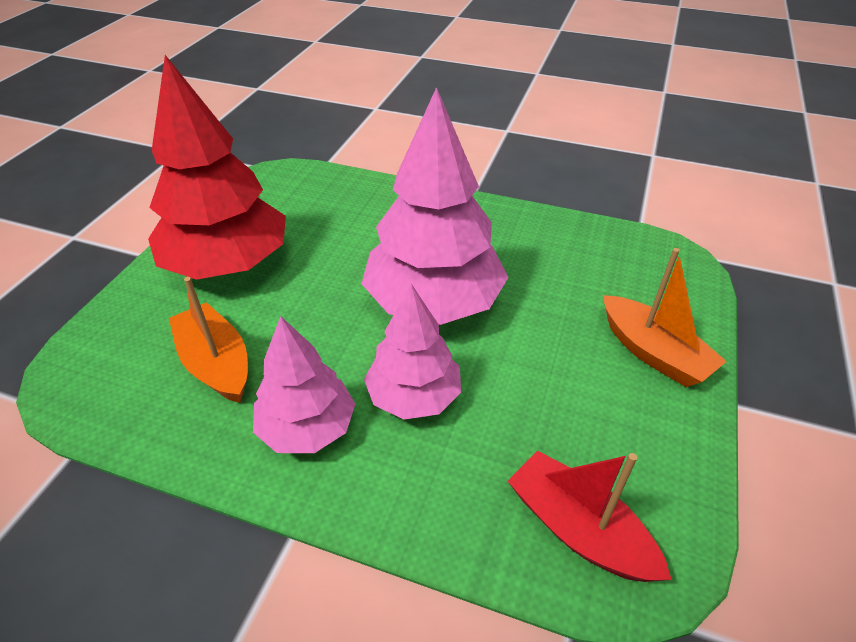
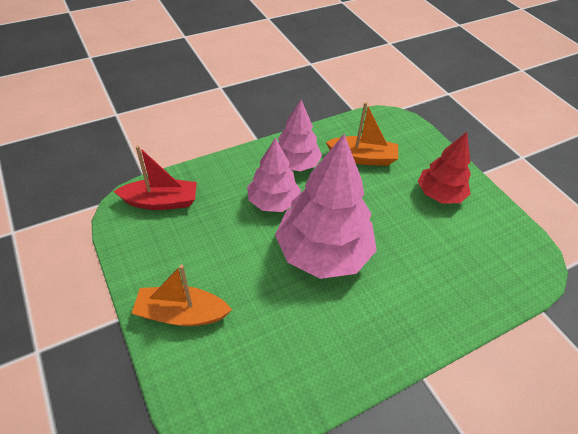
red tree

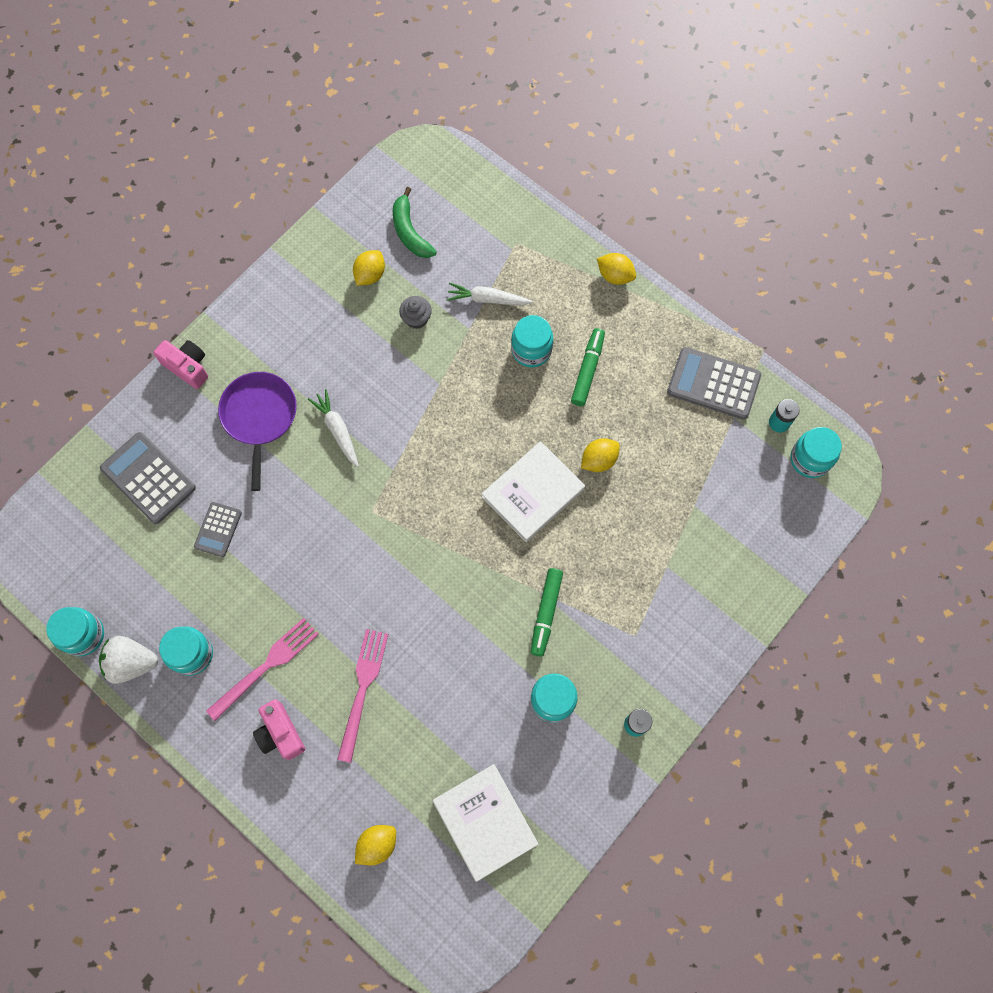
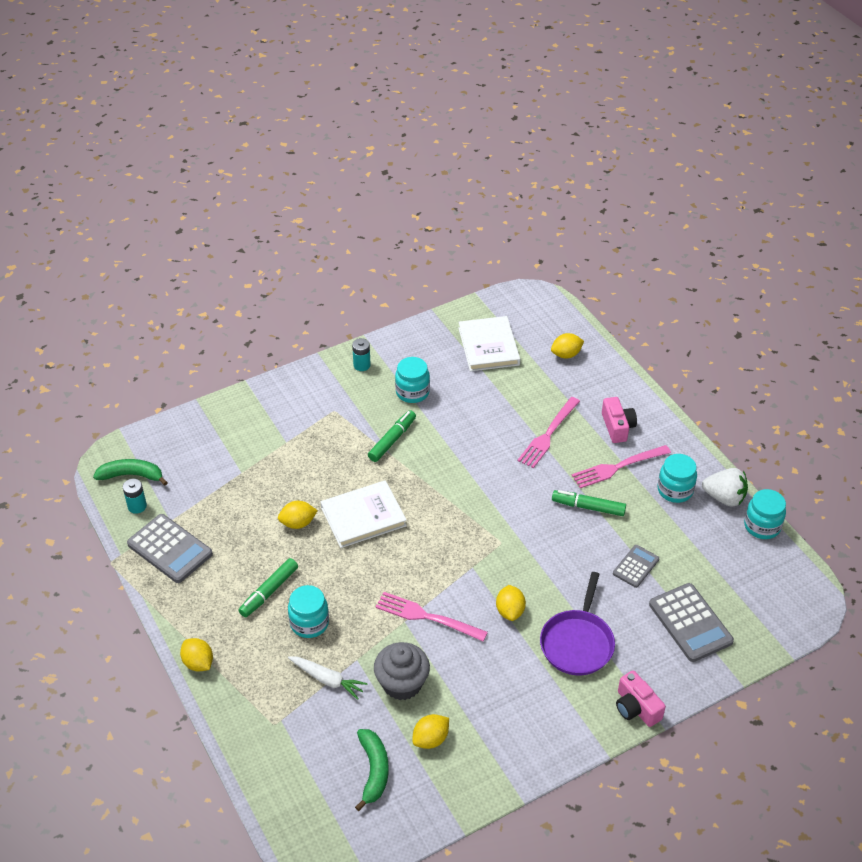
green banana (no. 1 from left); grey cupcake; pink fork (no. 1 from left); yellow lemon (no. 4 from left); green marker (no. 3 from left)

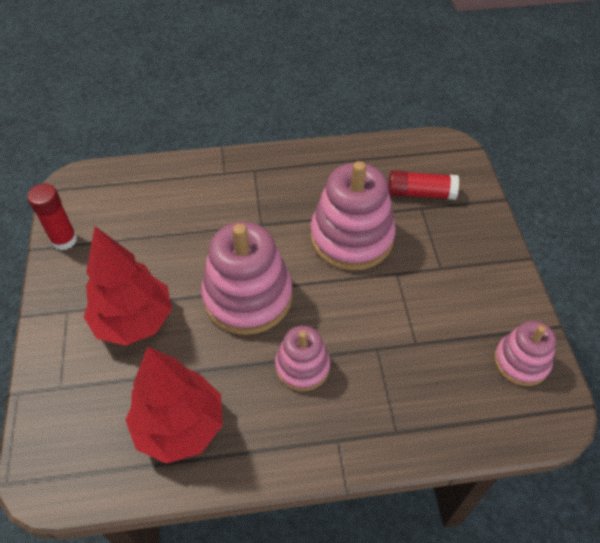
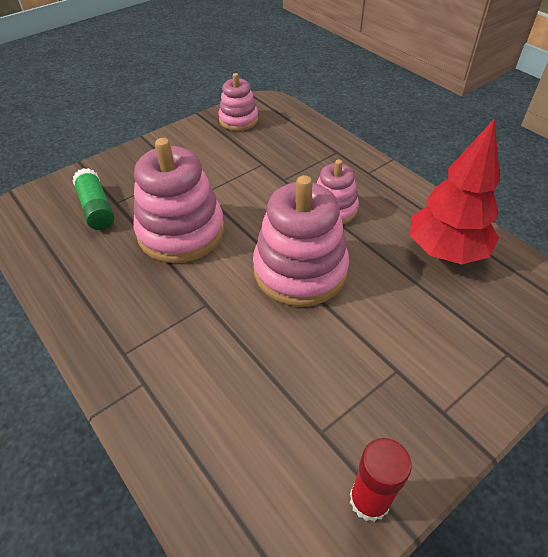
green glue stick; red tree (no. 1 from left in the first image)

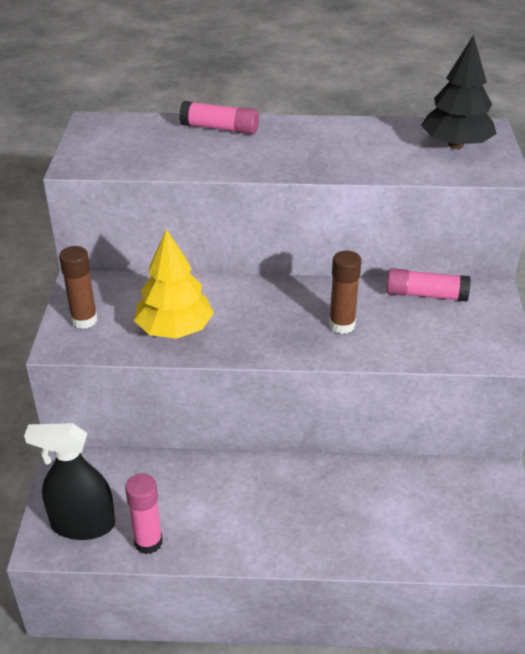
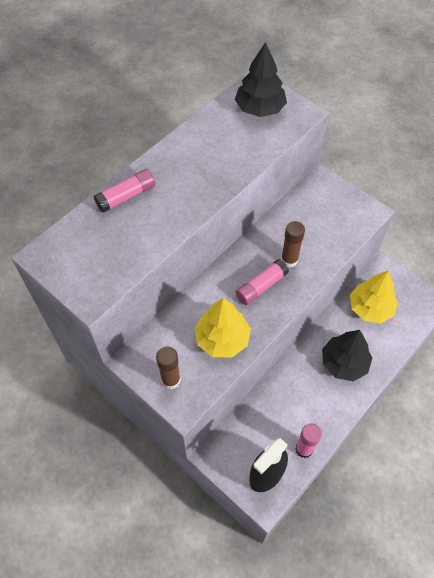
pink glue stick (no. 2 from left); black tree (no. 2 from left); yellow tree (no. 2 from left)

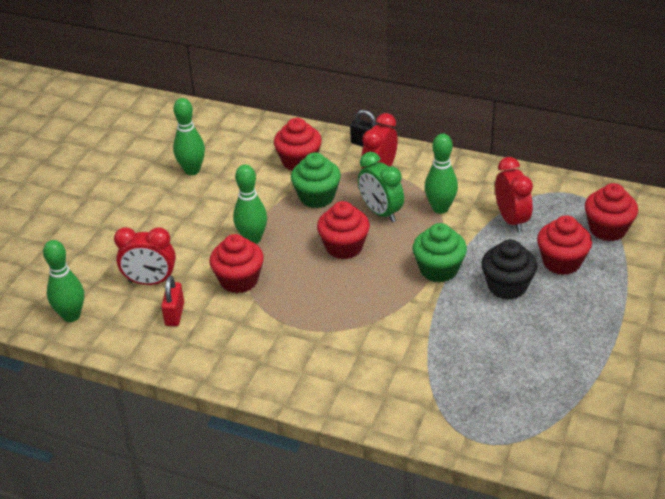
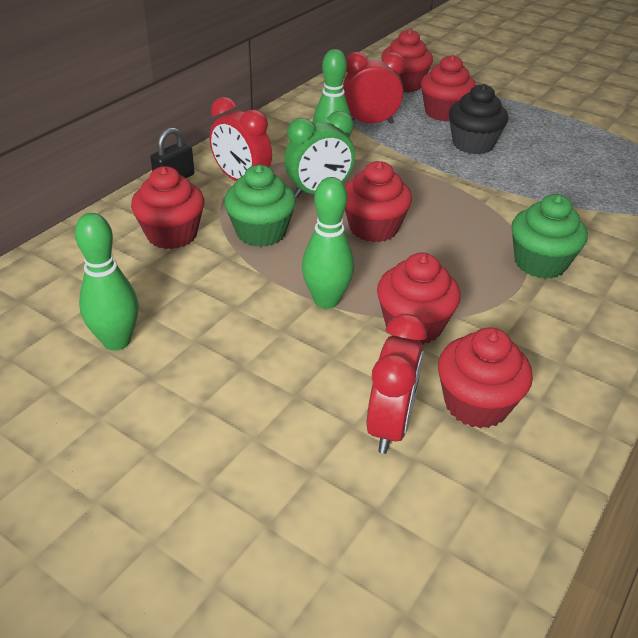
red cupcake (no. 6 from left); green cupcake (no. 2 from left); green bowling pin (no. 1 from left in the first image)

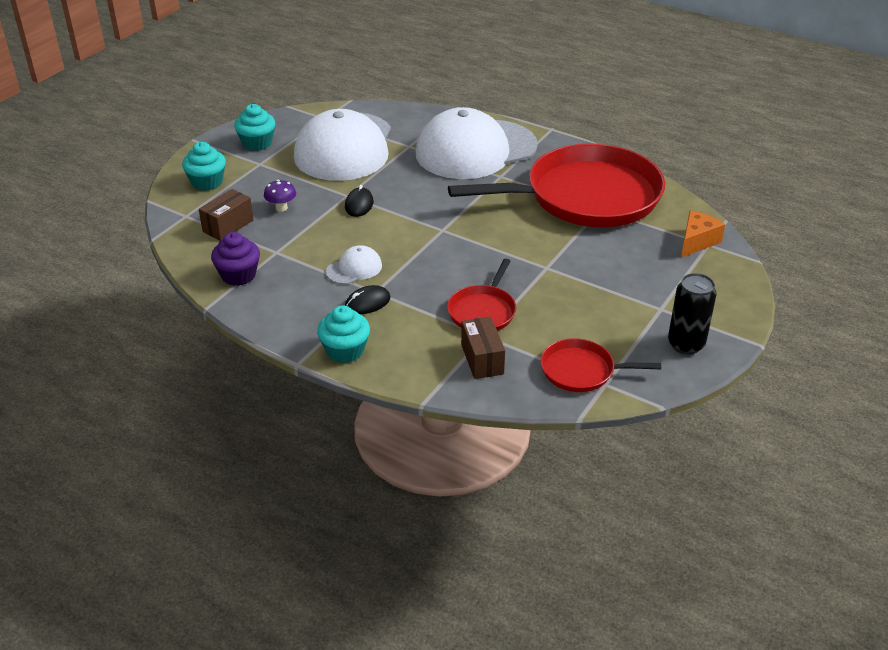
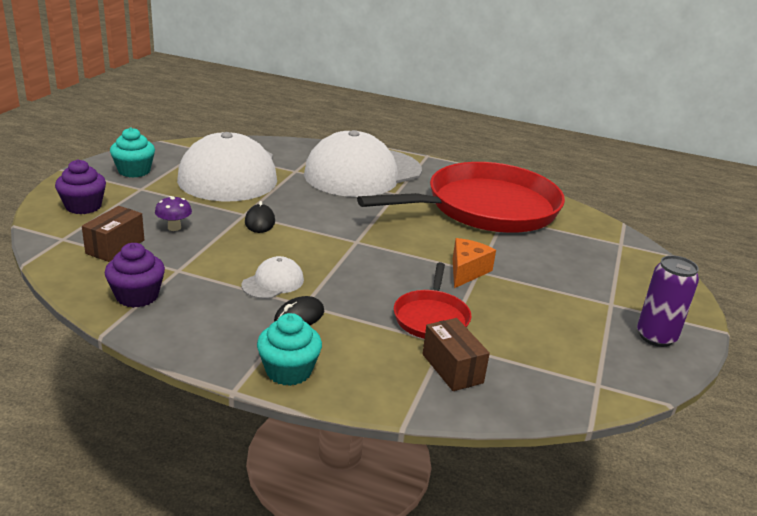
purple cupcake (no. 1 from left); orange cheese; purple can; red pan (no. 3 from left in the first image)

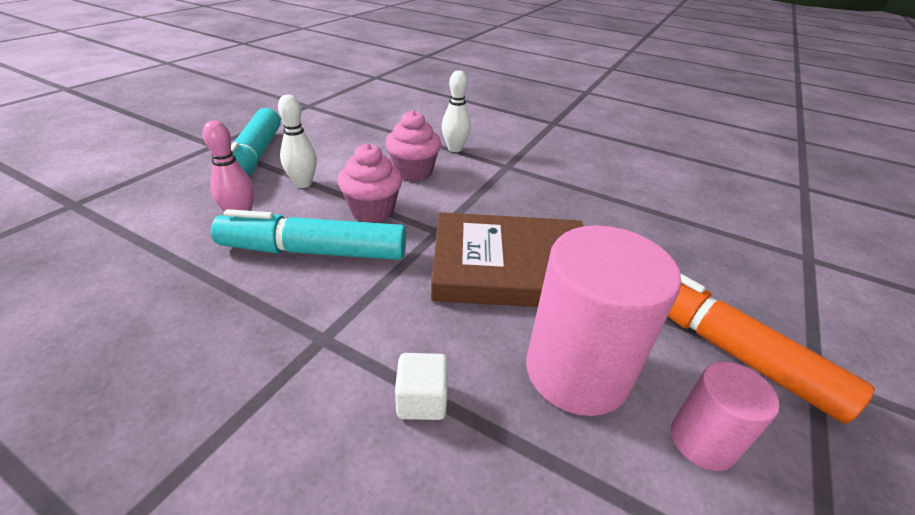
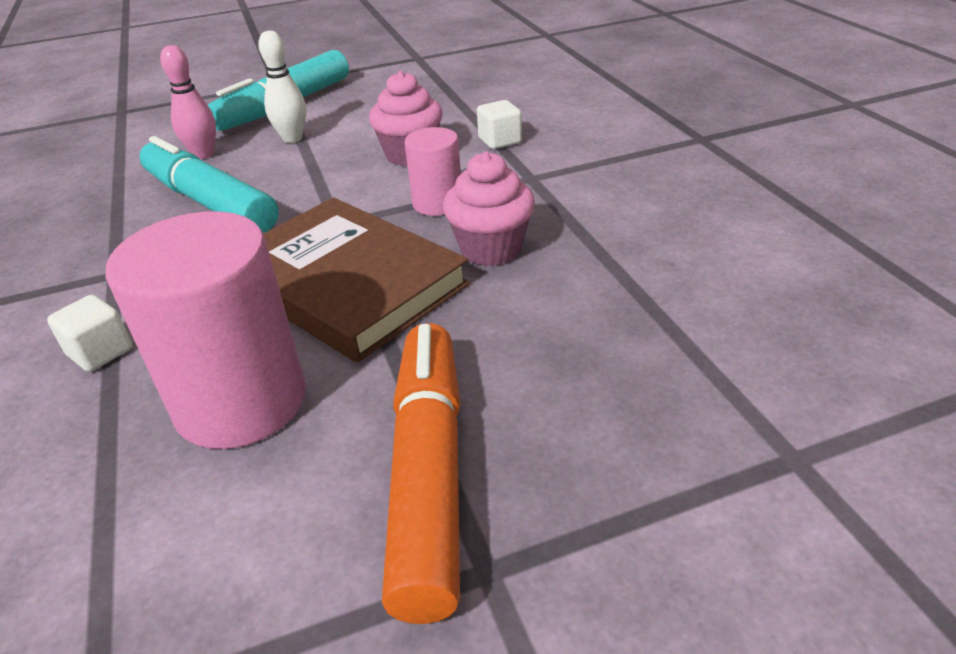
pink cylinder (no. 2 from left); pink cupcake (no. 2 from left); white cube (no. 2 from left)

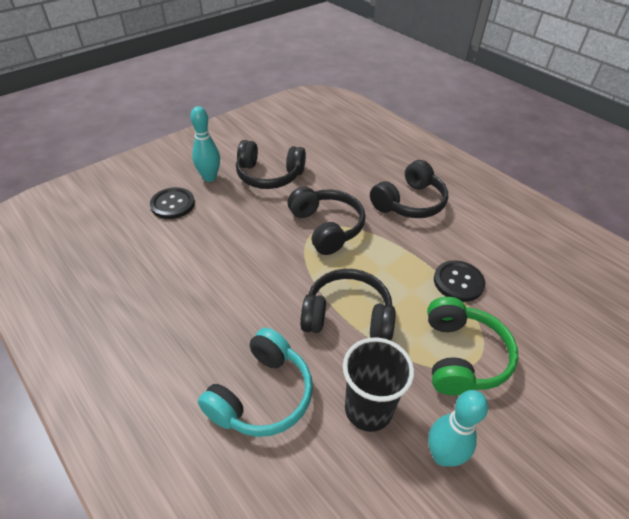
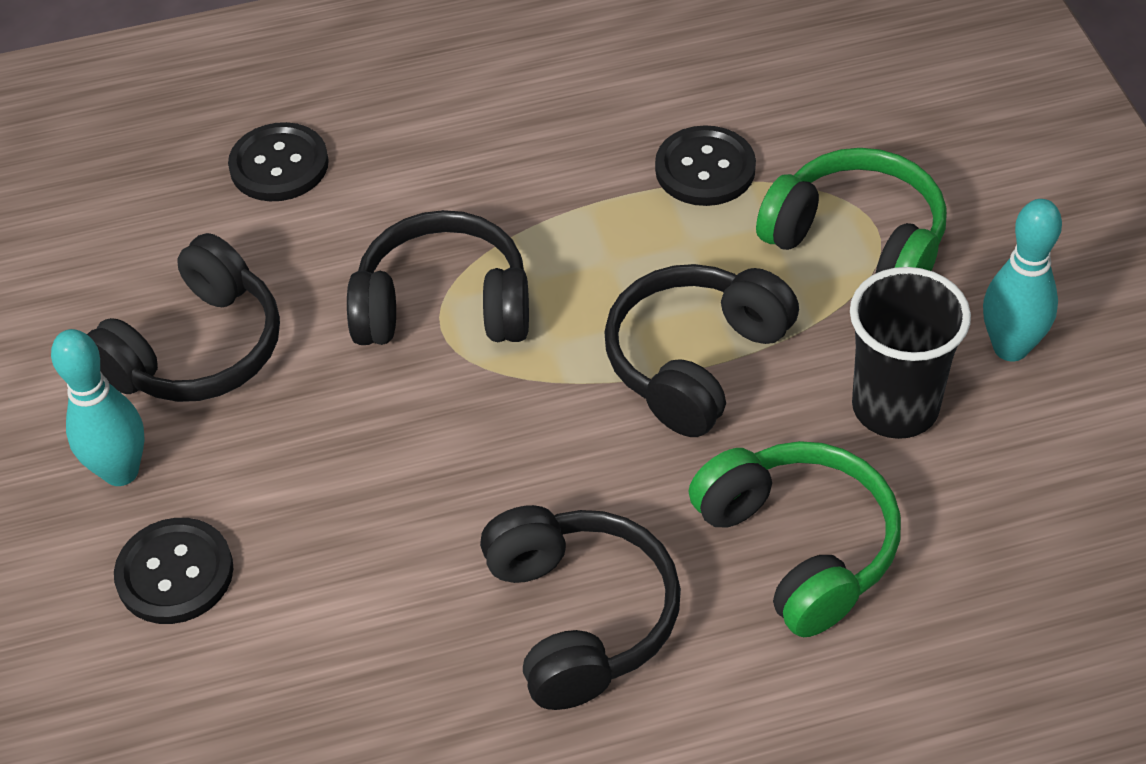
black button (no. 2 from left); black headphones (no. 3 from left); green headphones (no. 1 from left)

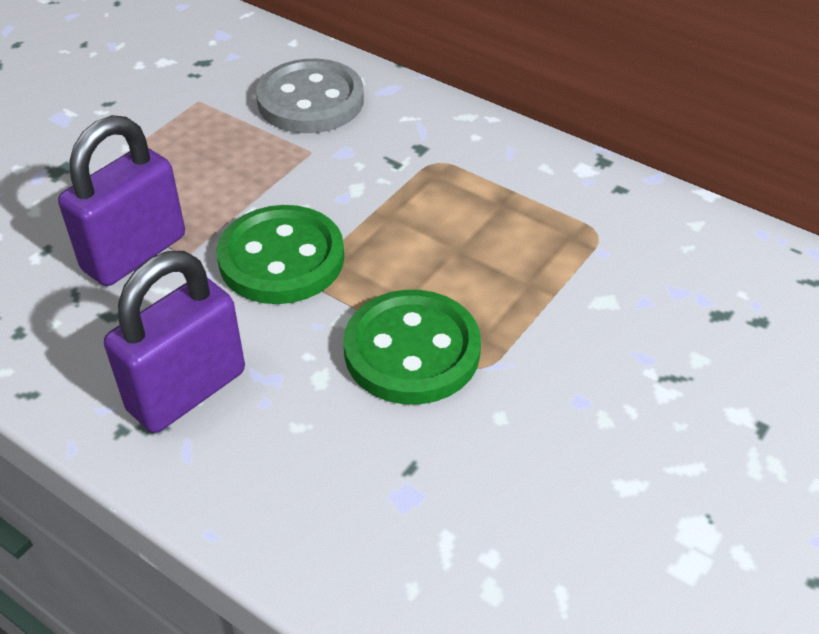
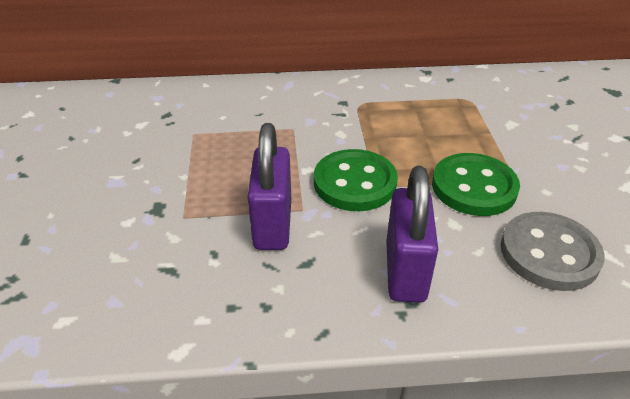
grey button

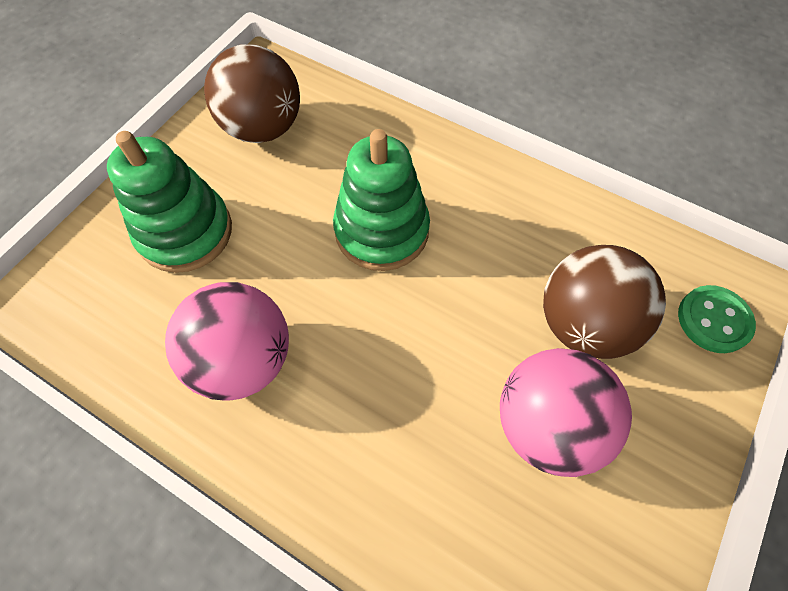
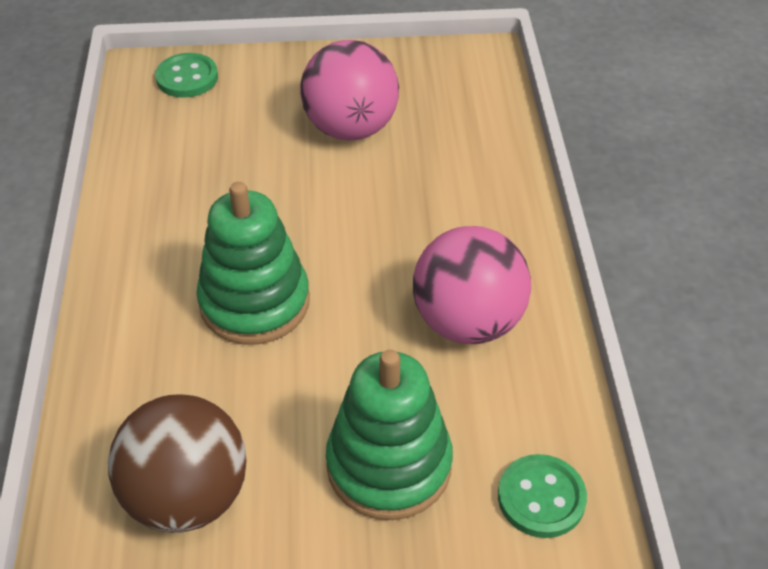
green button (no. 2 from left); brown ball (no. 2 from left in the first image)

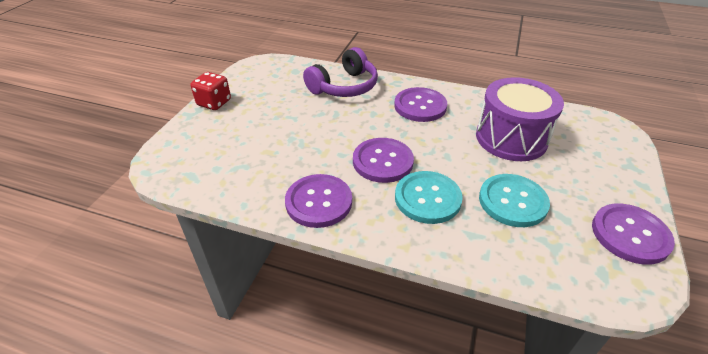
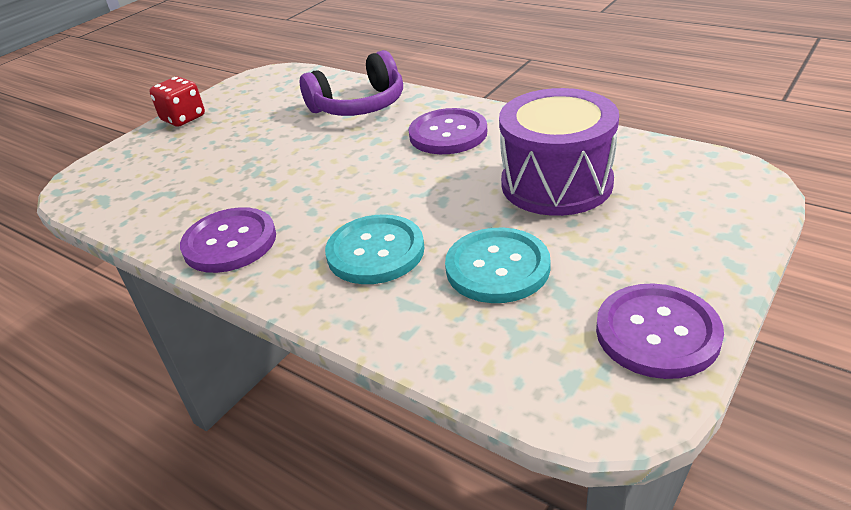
purple button (no. 2 from left in the first image)

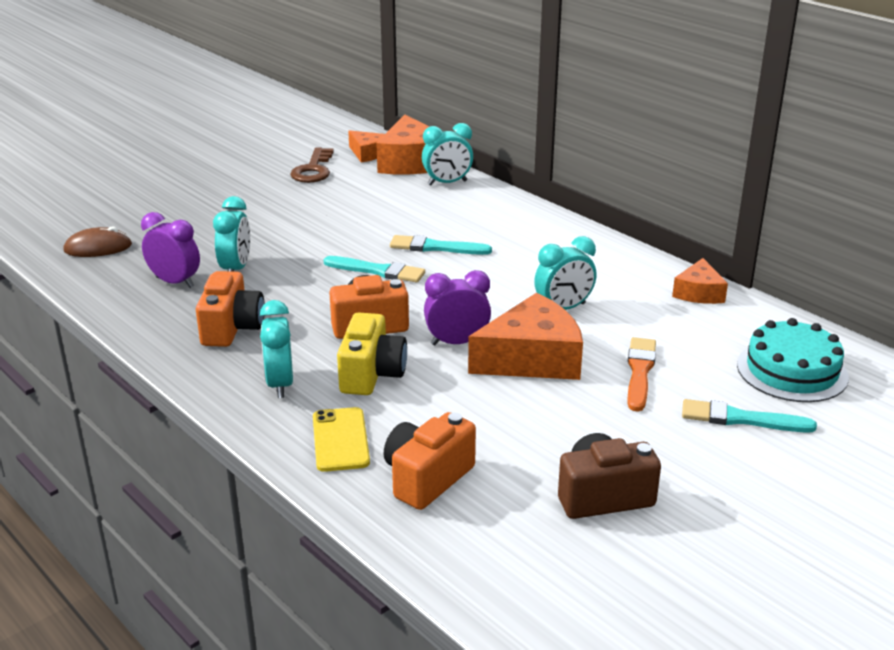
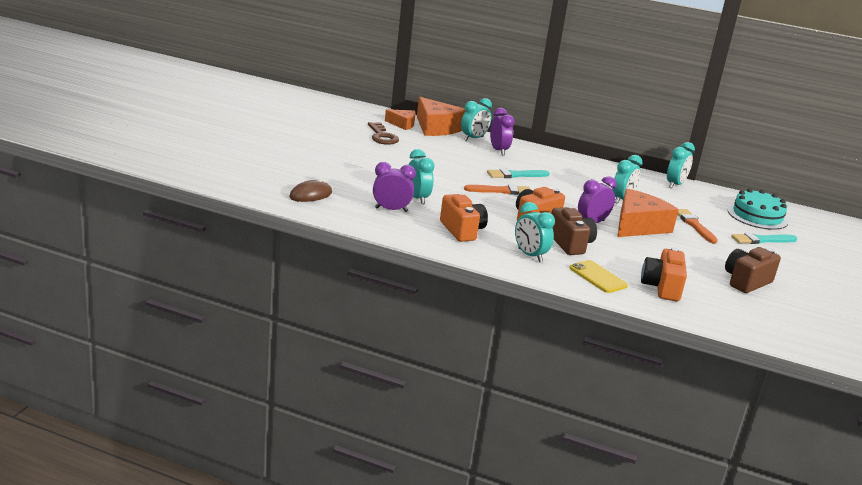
orange brush (no. 1 from left); purple clock (no. 2 from left); brown camera (no. 1 from left); turquoise clock (no. 5 from left)

